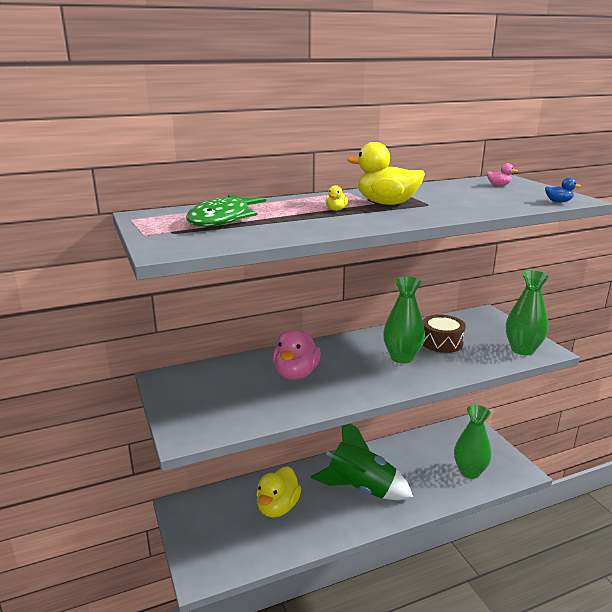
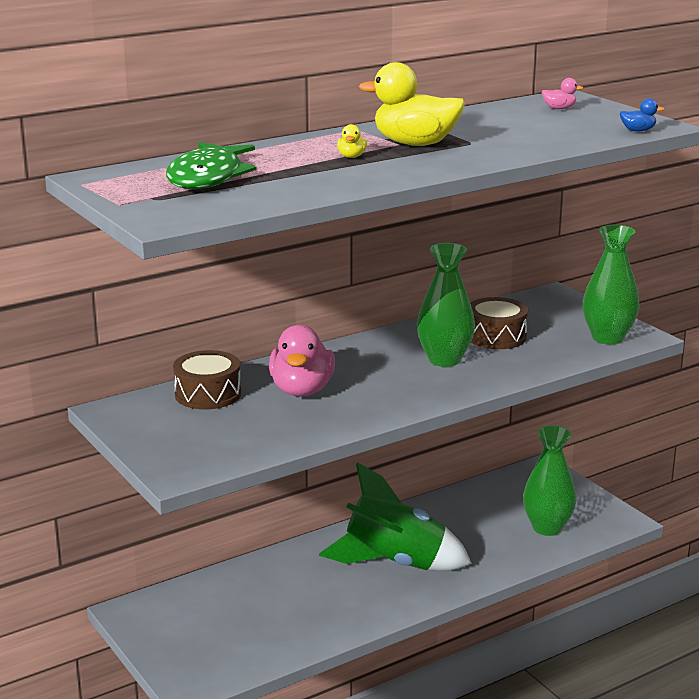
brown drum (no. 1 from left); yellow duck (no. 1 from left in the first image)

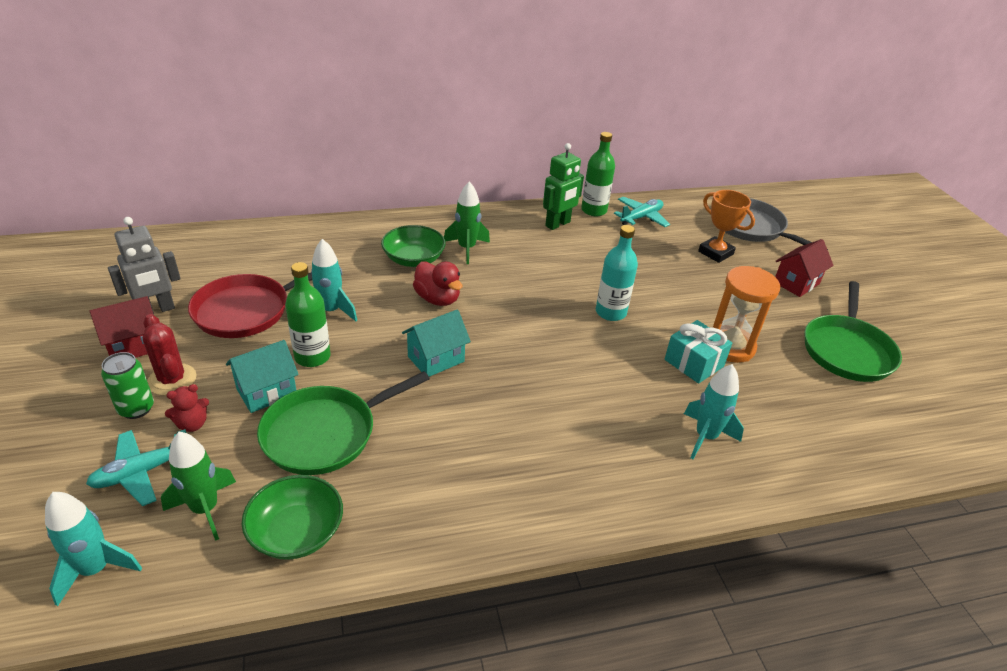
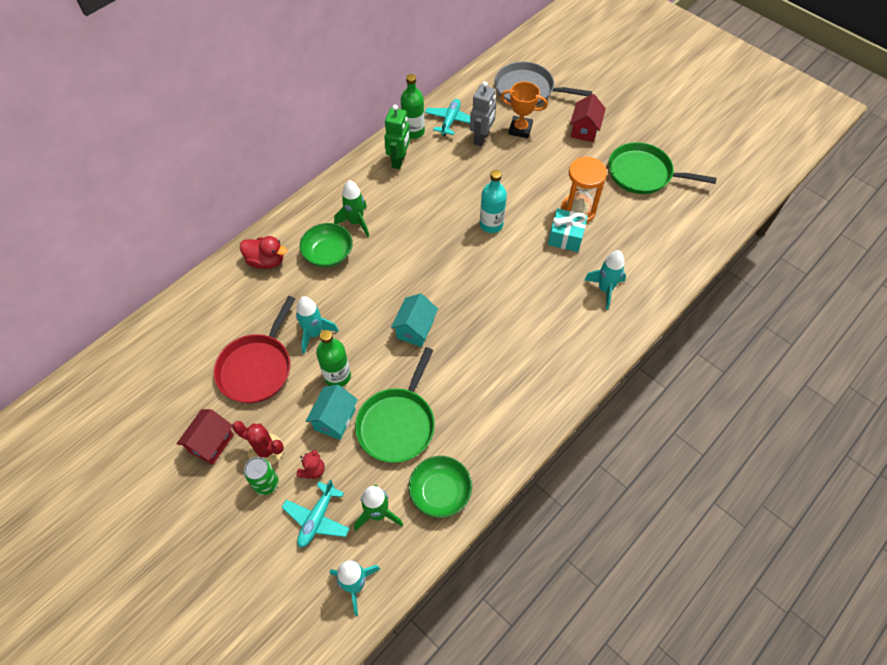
red duck; grey robot; green pan (no. 2 from left)

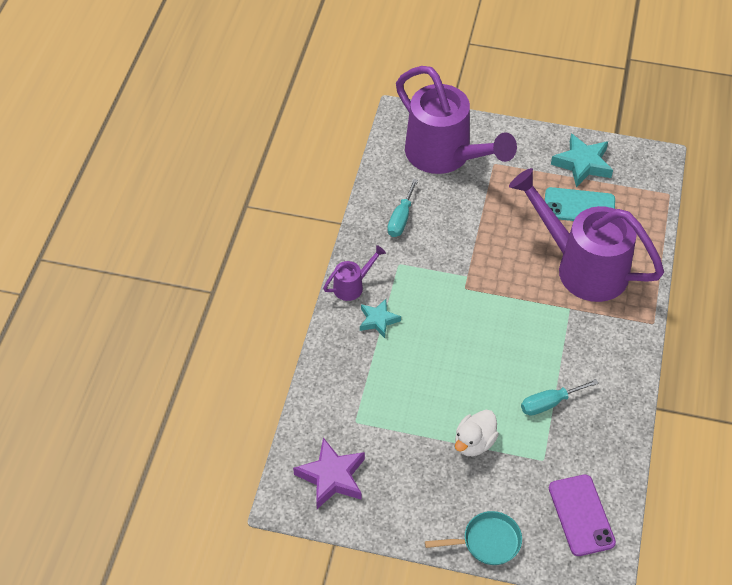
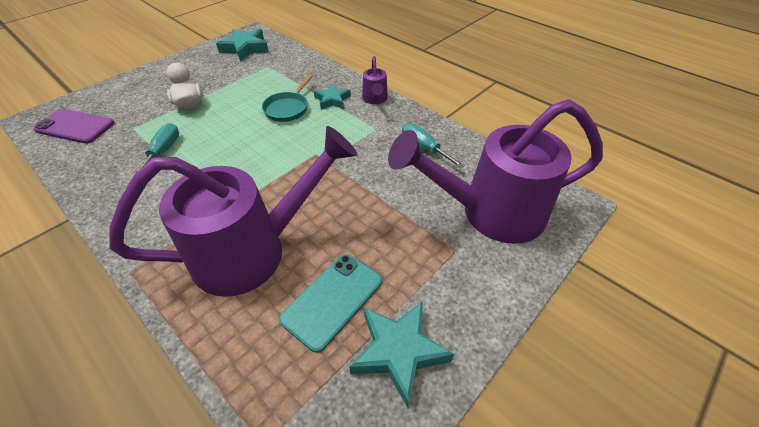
turquoise star (no. 1 from left); turquoise pan

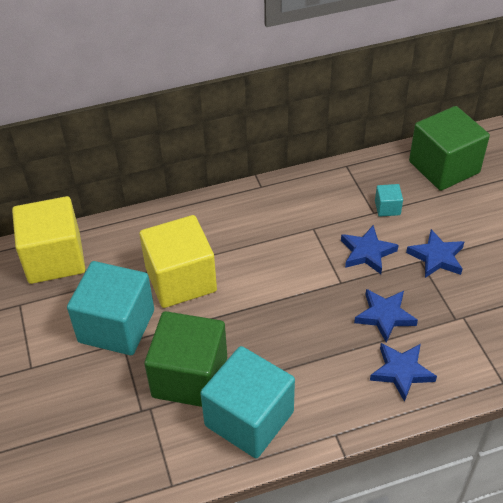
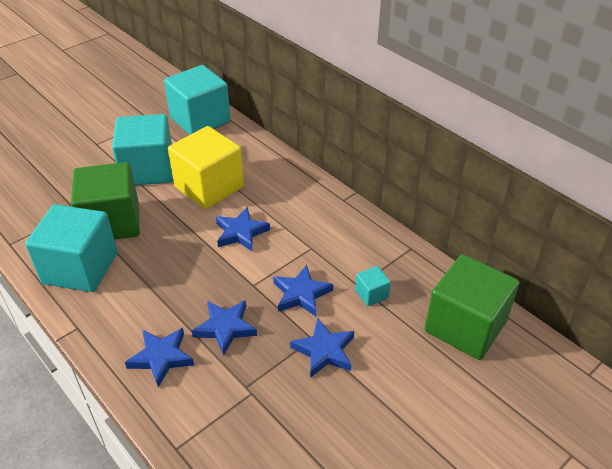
turquoise cube (no. 3 from left); blue star (no. 3 from left)

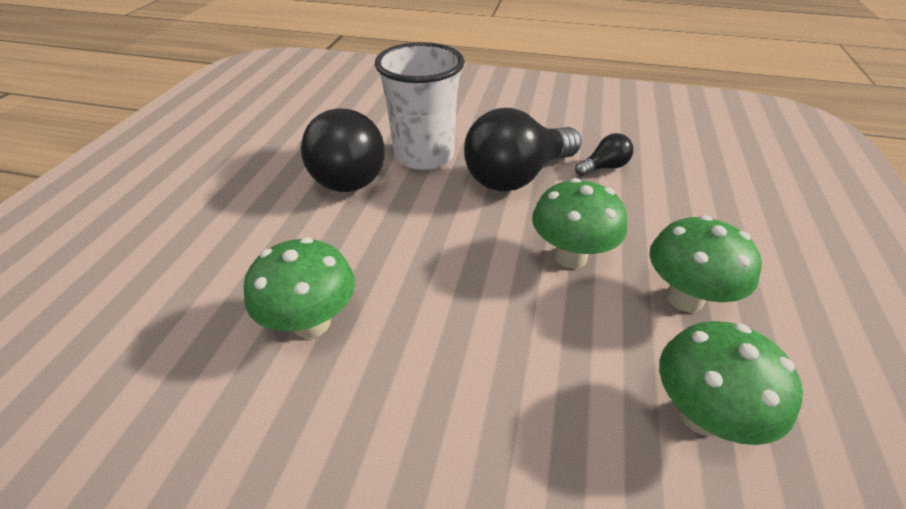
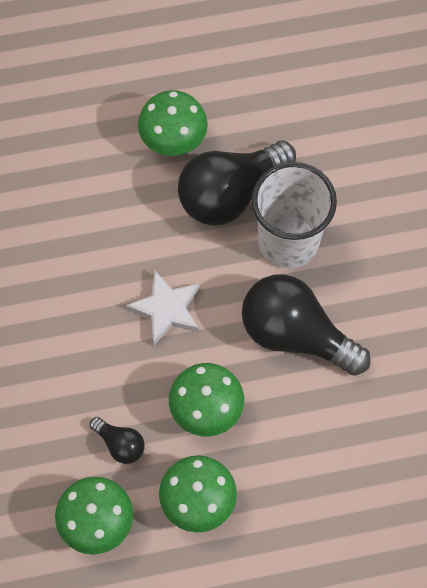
black light bulb (no. 1 from left); white star; green mushroom (no. 2 from left)

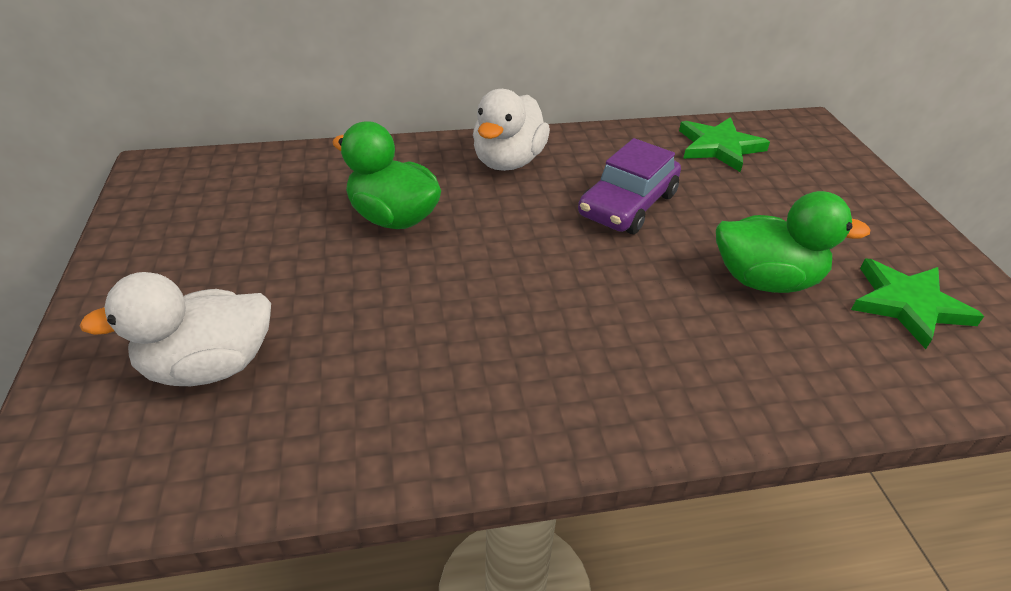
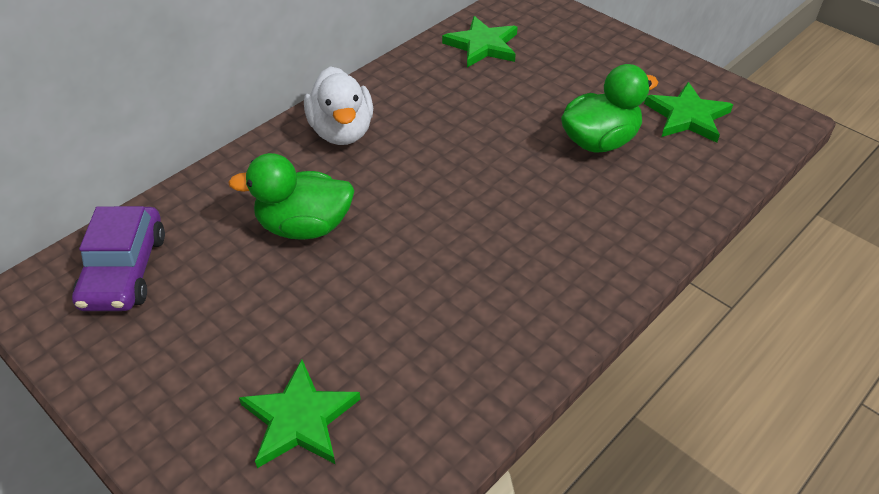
purple car; green star (no. 1 from left)

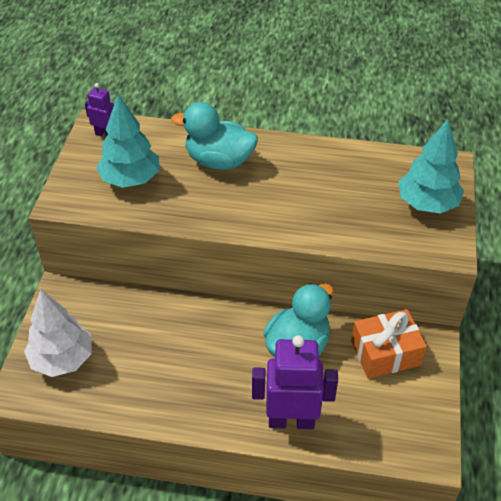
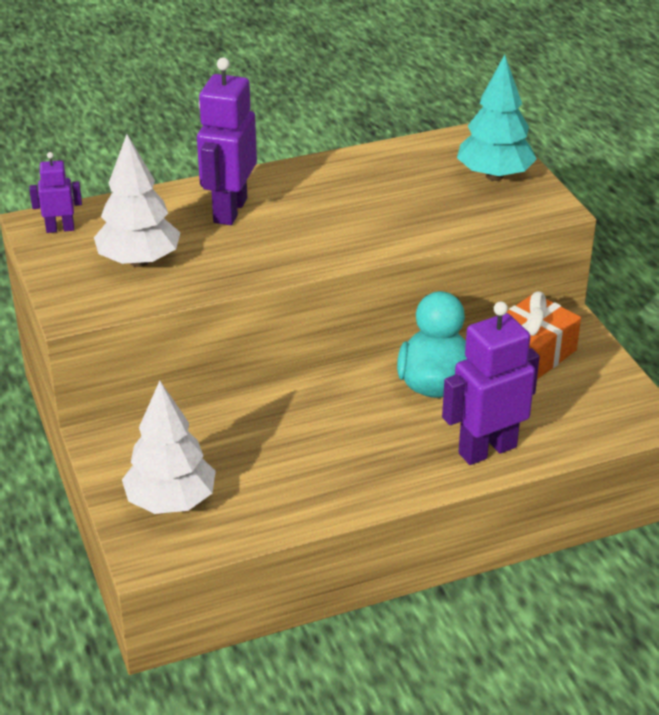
white tree (no. 1 from left); purple robot (no. 2 from left)

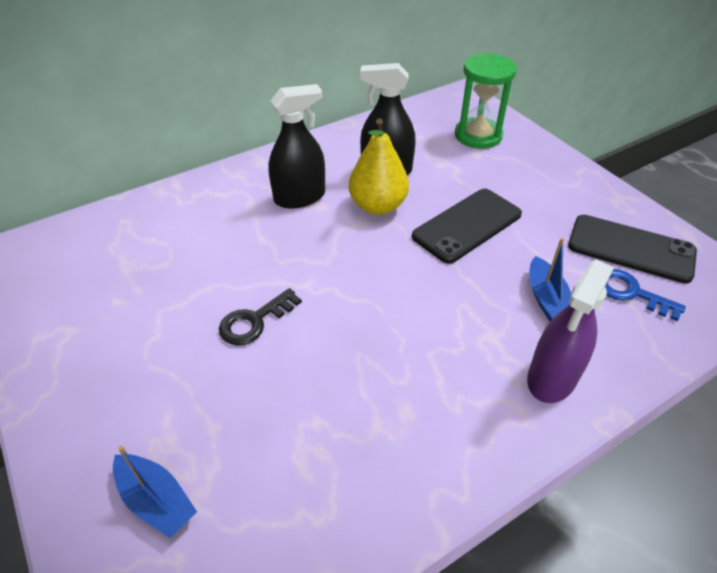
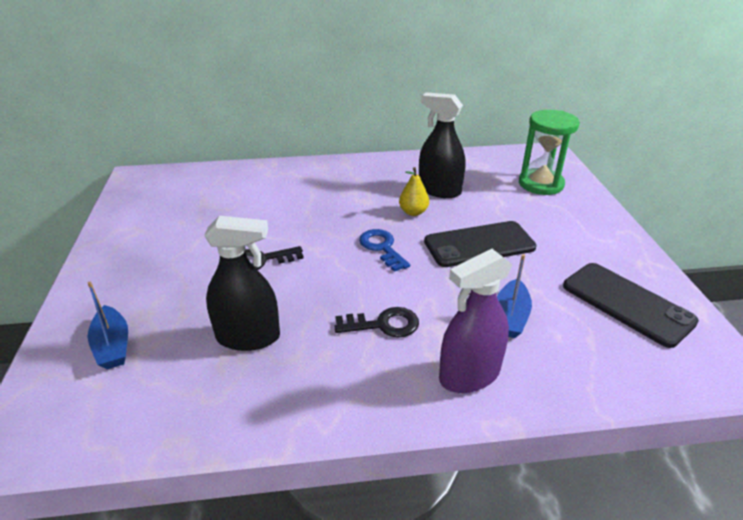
black spray bottle (no. 1 from left); black key (no. 2 from left); blue key; yellow pear

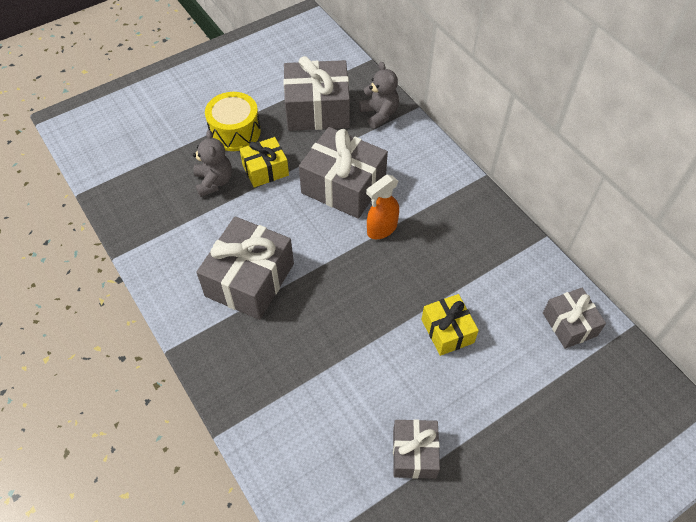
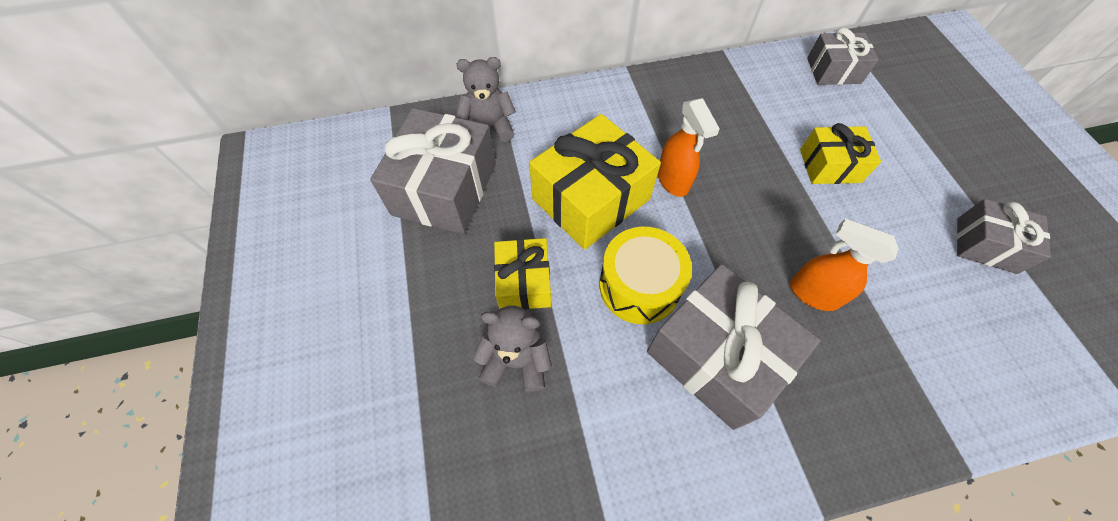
yellow gift (no. 2 from left); yellow drum; orange spray bottle (no. 2 from left)

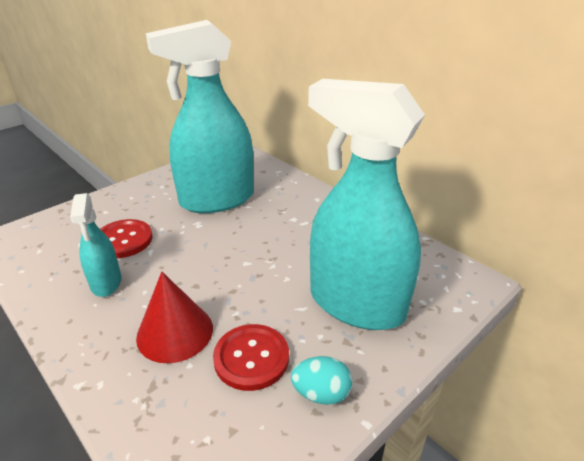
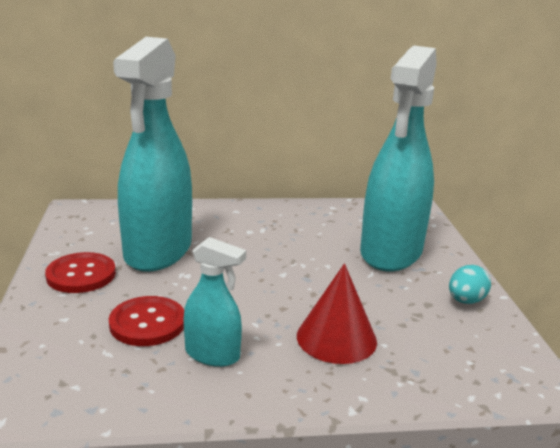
red button (no. 1 from left); turquoise spray bottle (no. 3 from left)

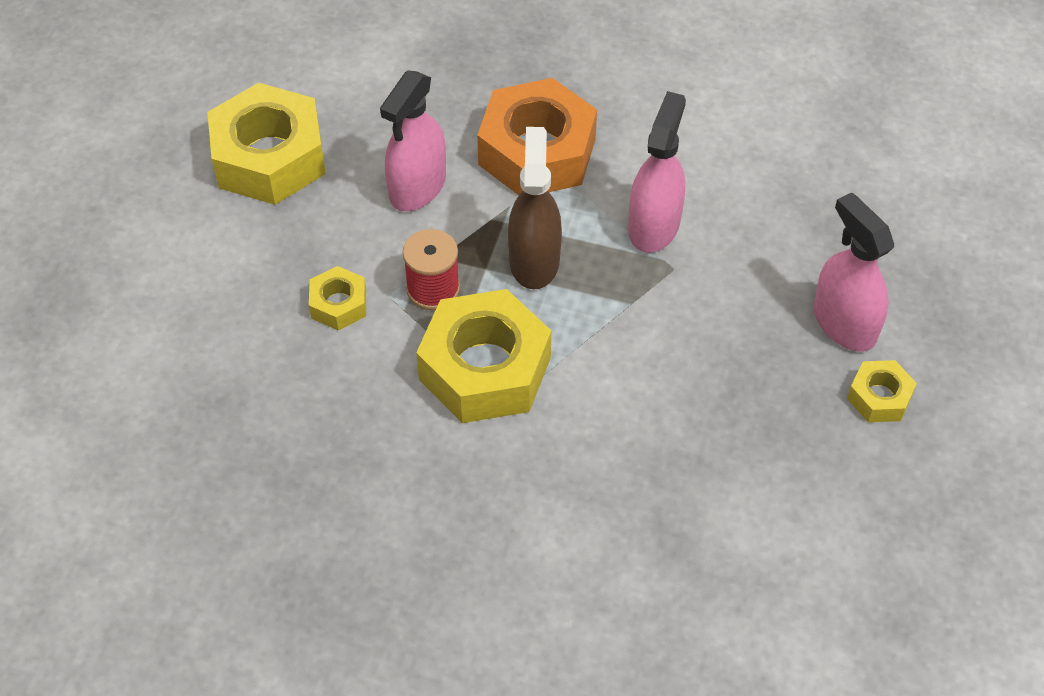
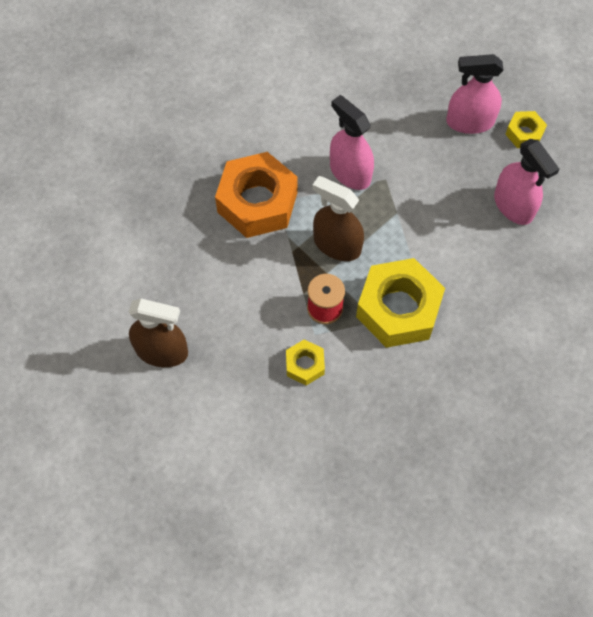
brown spray bottle (no. 1 from left); pink spray bottle (no. 3 from left)

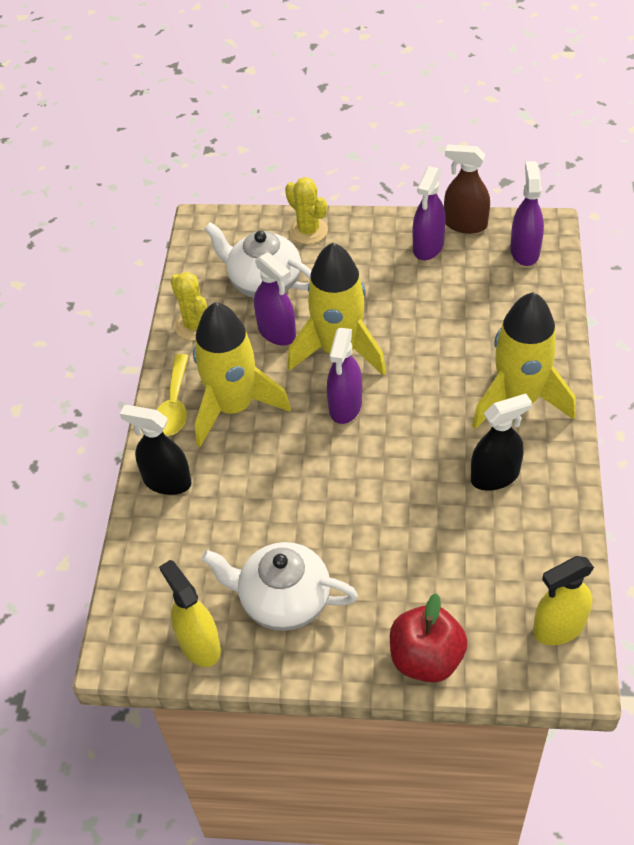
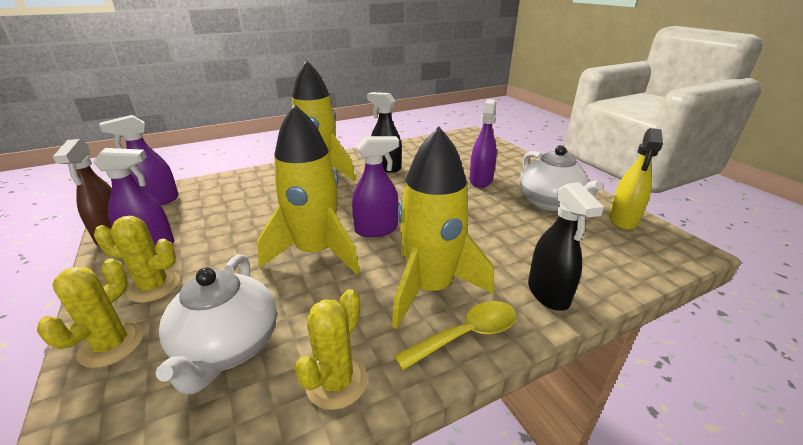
yellow cactus (no. 2 from left); purple spray bottle (no. 4 from left); red apple; yellow spray bottle (no. 2 from left in the first image)

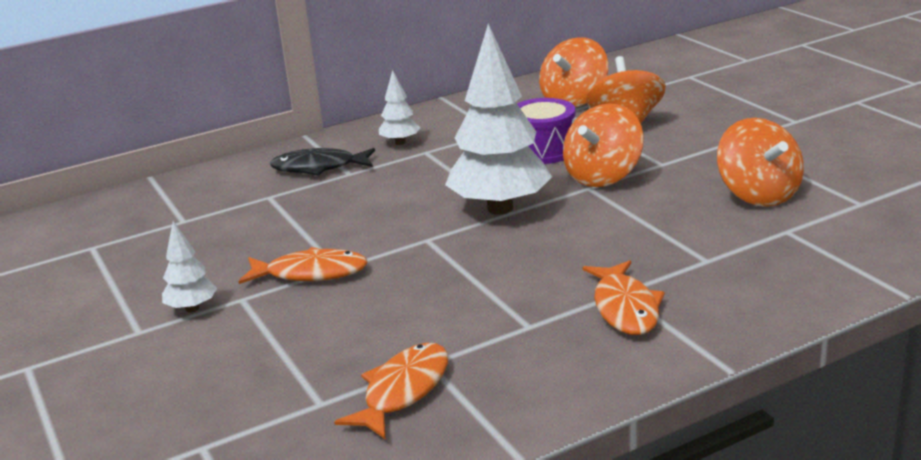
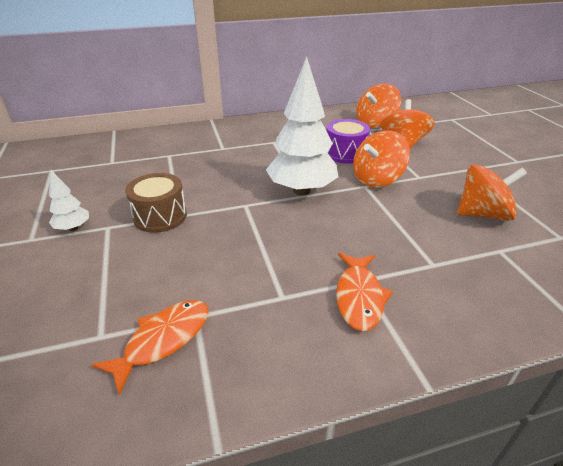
brown drum; orange spinning top (no. 4 from left); black fish; white tree (no. 2 from left in the first image)

